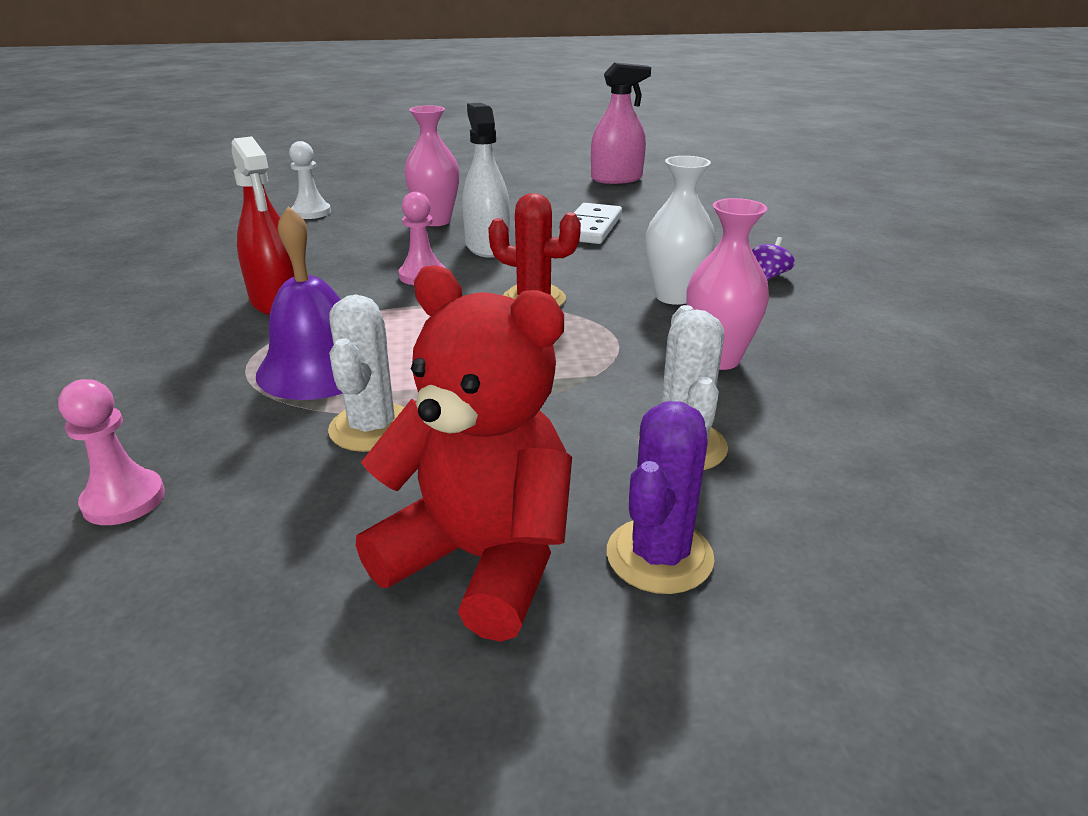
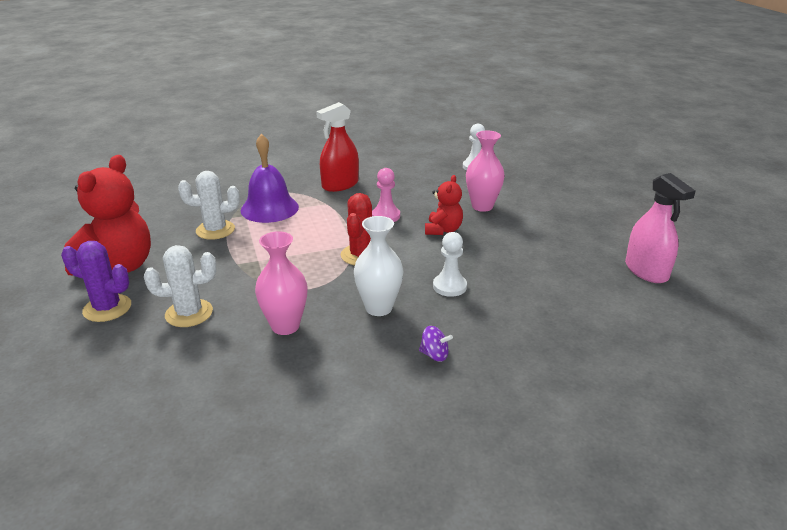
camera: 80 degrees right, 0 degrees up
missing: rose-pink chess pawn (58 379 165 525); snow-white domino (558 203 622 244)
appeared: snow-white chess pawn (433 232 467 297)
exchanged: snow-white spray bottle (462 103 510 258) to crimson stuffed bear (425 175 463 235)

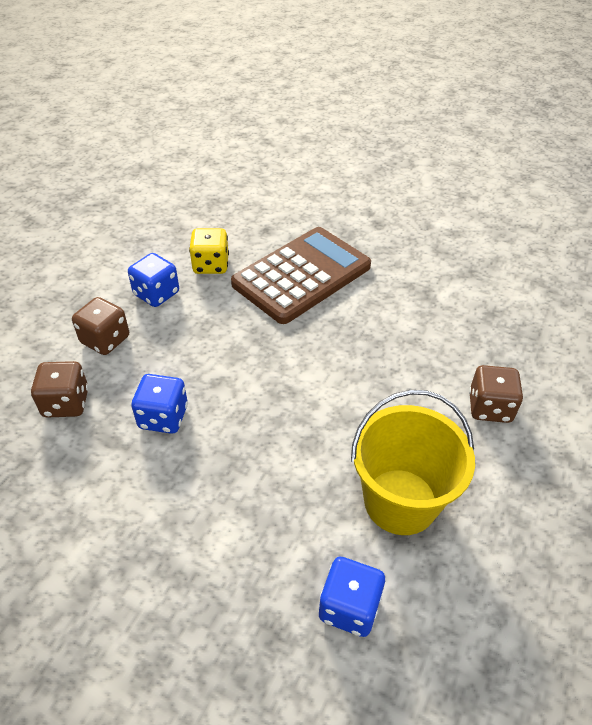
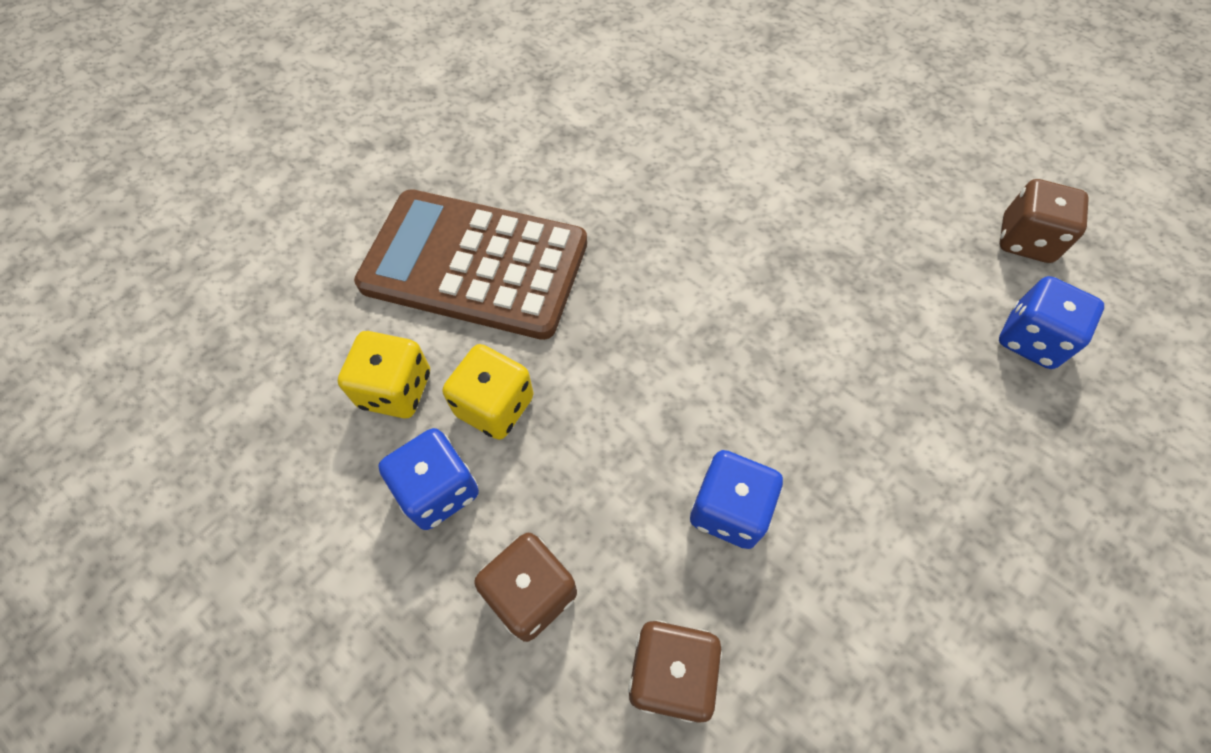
camera: 75 degrees left, 15 degrees up
missing: bright yellow bucket (351 390 475 535)
appeared: bright yellow die (443 344 534 440)
relocated: dark brown die (469 365 523 423) to (1000 179 1089 263)
spun: dark brown adding machine (231 227 371 324) = (354 189 587 340) 45 degrees counterclockwise

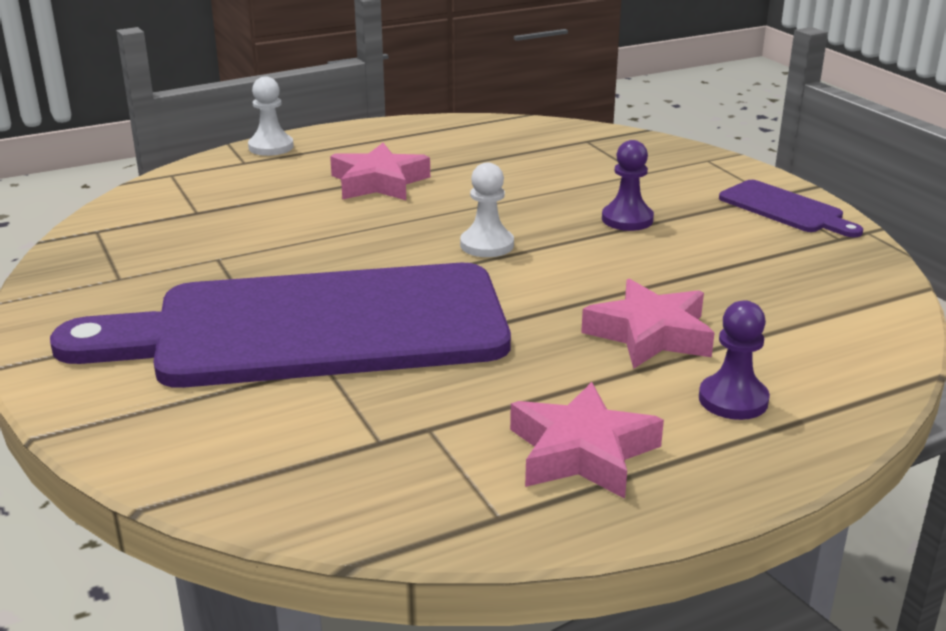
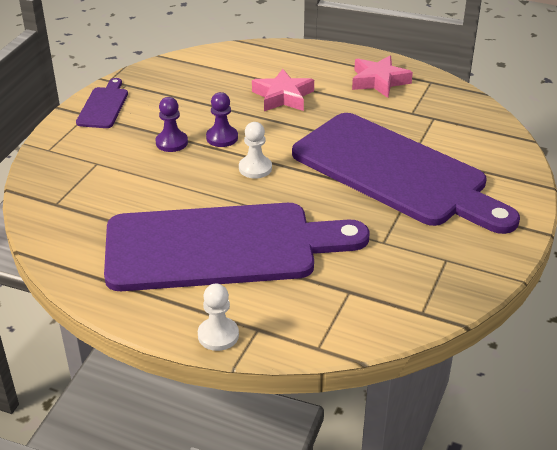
camera: 130 degrees left, 10 degrees up
relocated: purple chess pawn (699 300 770 420) to (206 92 238 147)
exchanged: rose-pink star shape (330 143 430 200) to purple chopping board (104 203 369 291)

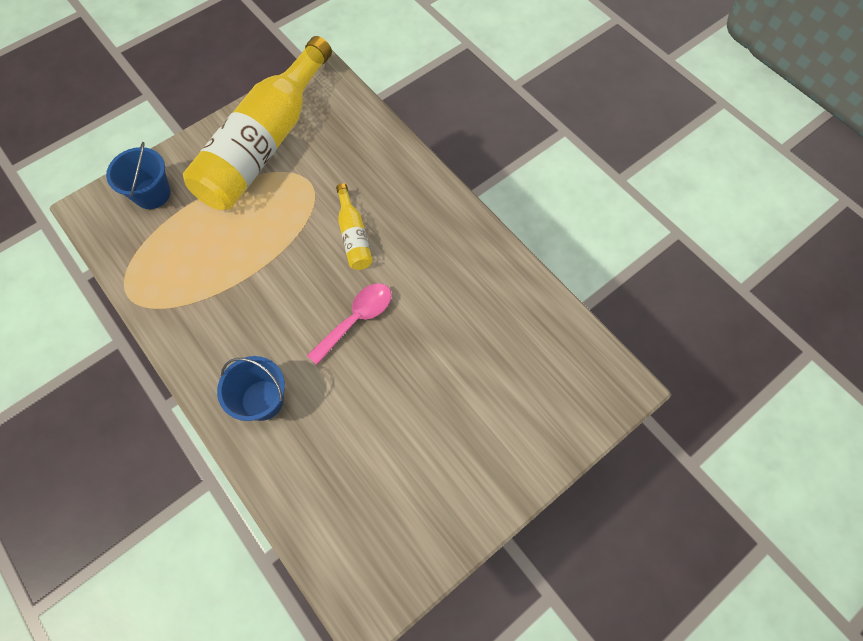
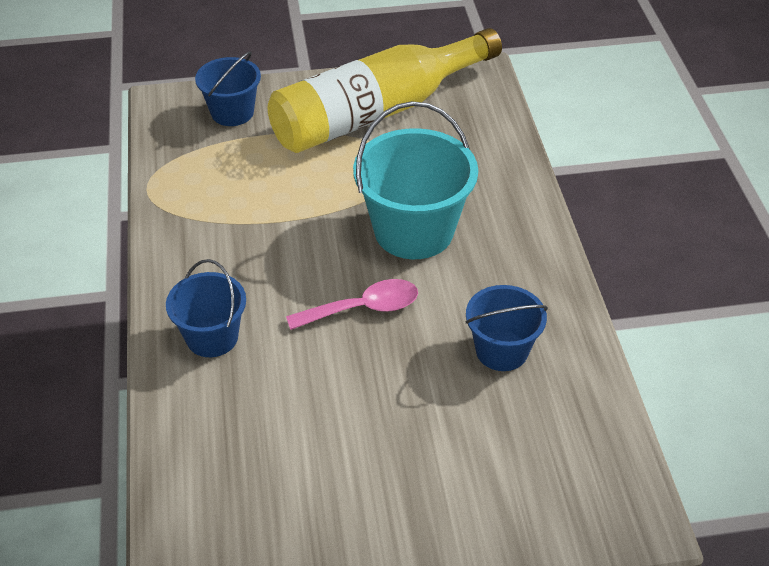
camera: 30 degrees right, 20 degrees down
appeared: blue bucket (466 285 548 371)
exchanged: bright yellow drink bottle (336 183 373 270) to teal bucket (353 101 478 259)

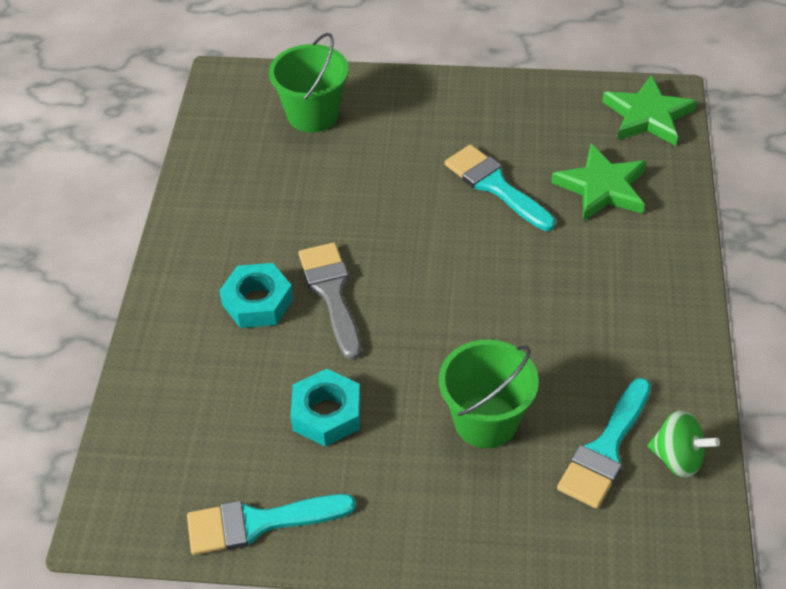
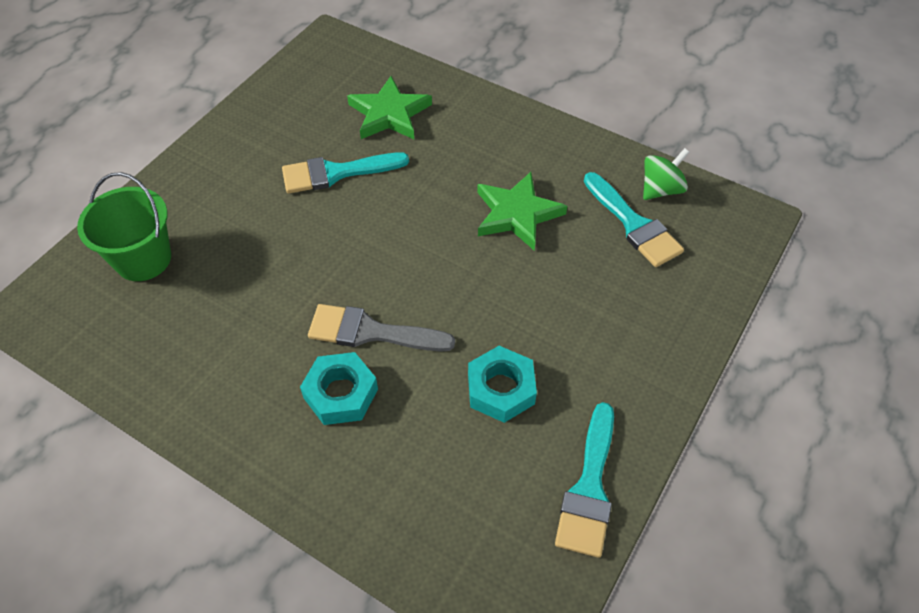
camera: 65 degrees left, 5 degrees up
missing: green bucket (439 340 539 448)
relocated: green star shape (602 75 697 146) to (477 172 567 250)

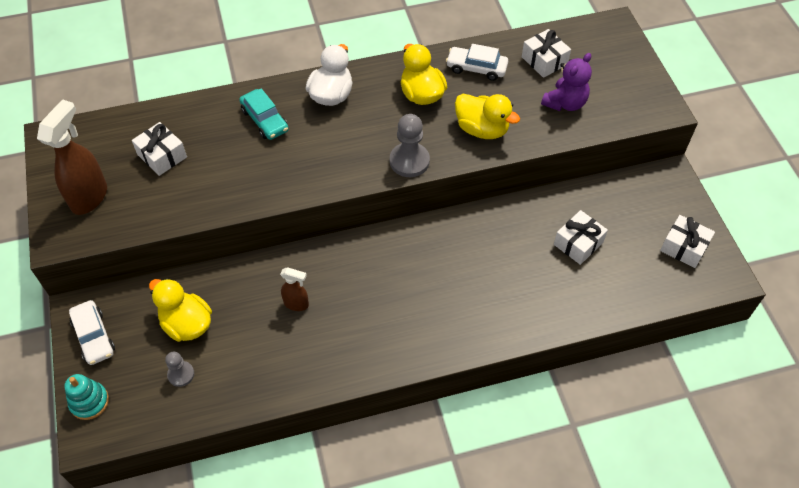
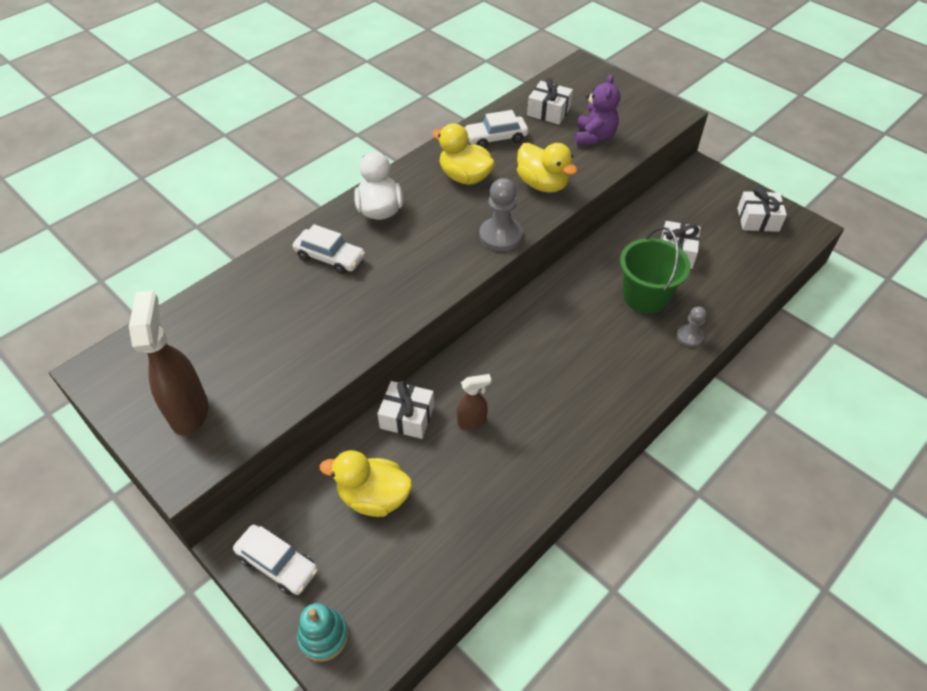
camera: 30 degrees left, 5 degrees down
appeared: green bucket (620 227 690 314)
relocated: snow-white gift (132 122 187 176) to (377 381 434 439); gray chess pawn (165 352 194 387) to (677 306 707 347)
colour: teal toy car (239 88 289 140) to snow-white toy car (293 224 365 274)
spun: bright yellow rubber duck (455 94 520 139) = (517 143 577 193) 45 degrees clockwise

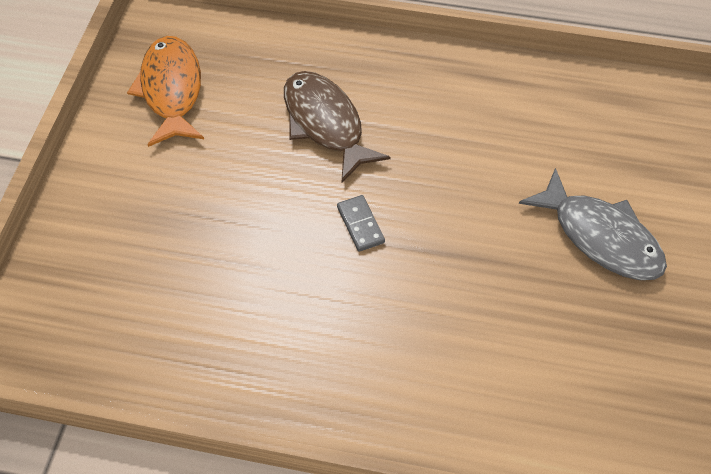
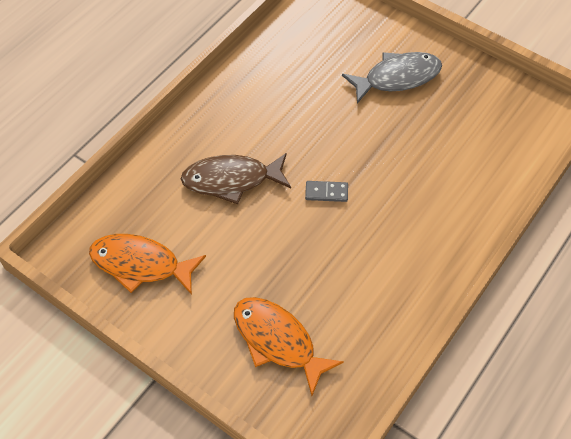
camera: 65 degrees left, 0 degrees up
appeared: orange toy fish (234 297 344 396)

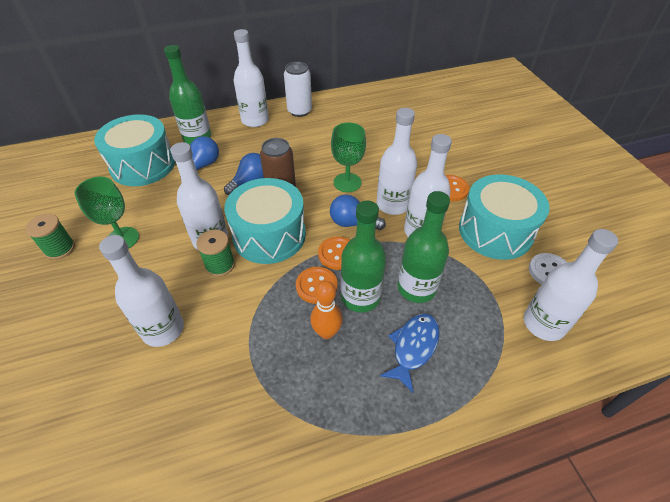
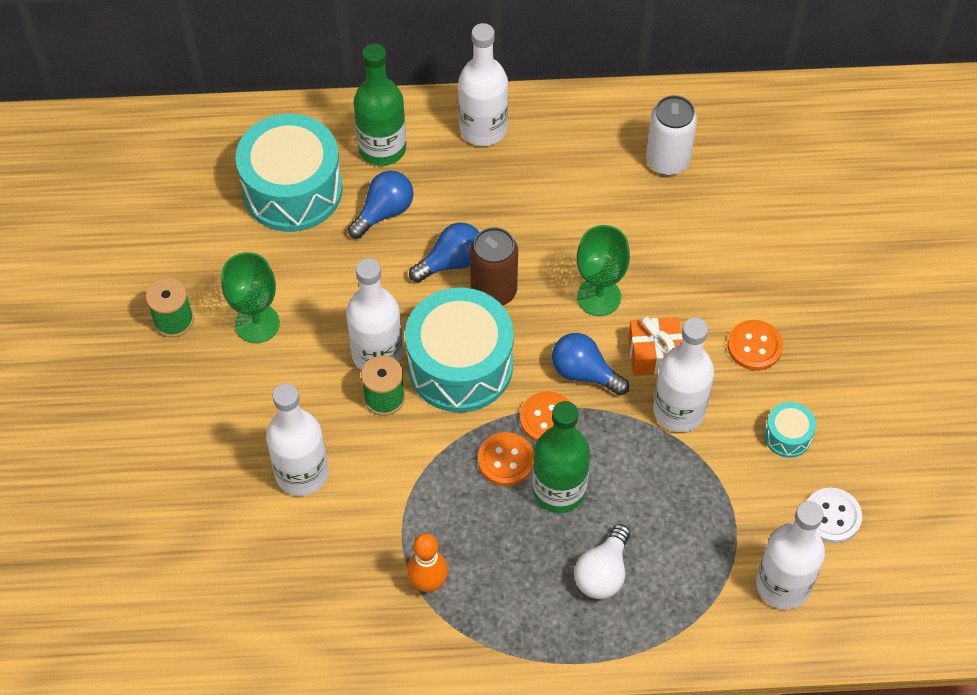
camera: 15 degrees right, 10 degrees up
missing: green drink bottle (397 191 450 303)
relocated: snow-white soda can (284 62 312 117) to (646 95 697 175); orange tenpin (310 281 343 339) to (407 533 448 593)
exchanged: snow-white drink bottle (376 108 417 215) to orange gift (628 316 682 375); blue toy fish (380 313 440 393) to snow-white light bulb (574 524 630 599)
size: teal toy drum (459 174 550 260) = (764 402 816 458) x0.44

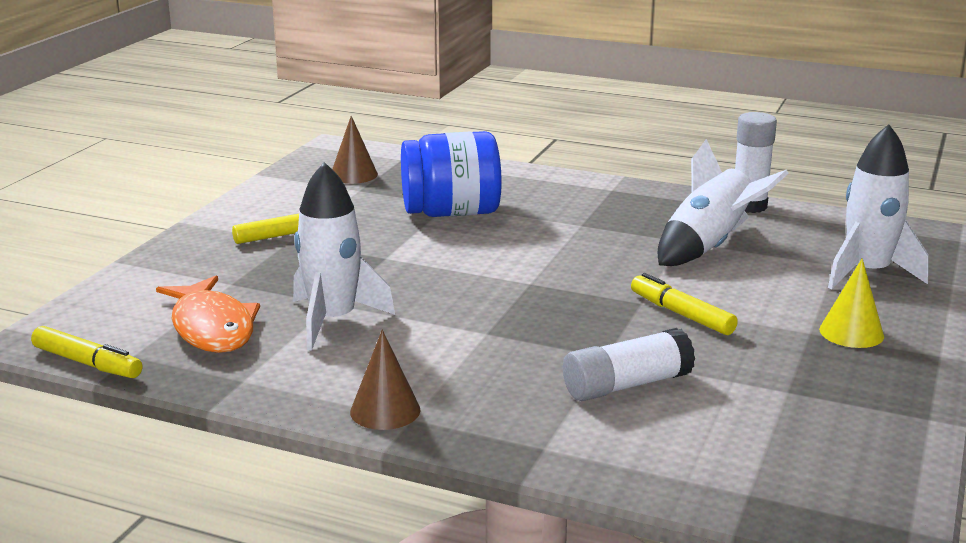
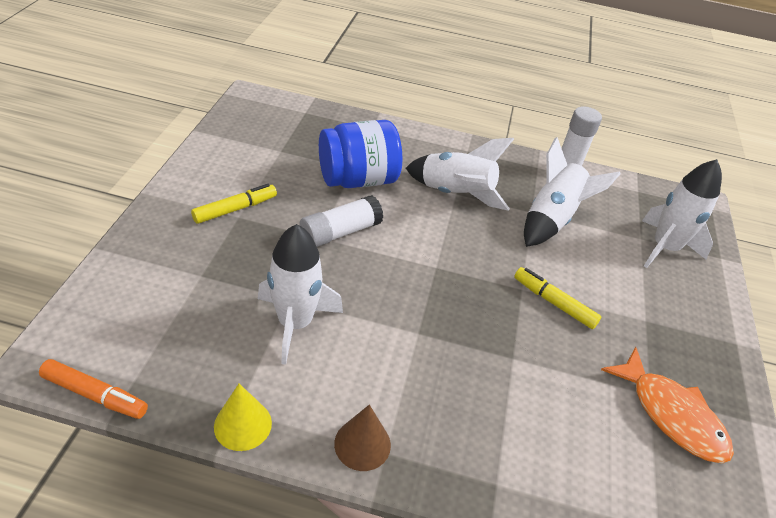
camera: 15 degrees left, 20 degrees up
missing: dark brown cone (332 116 378 184)
appeared: snow-white toy rocket (406 138 514 211)
relocated: orange toy fish (156 276 260 353) to (601 347 734 463); snow-white glue (563 328 695 401) to (299 195 383 247); bright yellow cone (819 258 884 348) to (214 384 272 451)
colour: bright yellow felt pen (31 326 142 378) to orange felt pen (39 359 148 419)

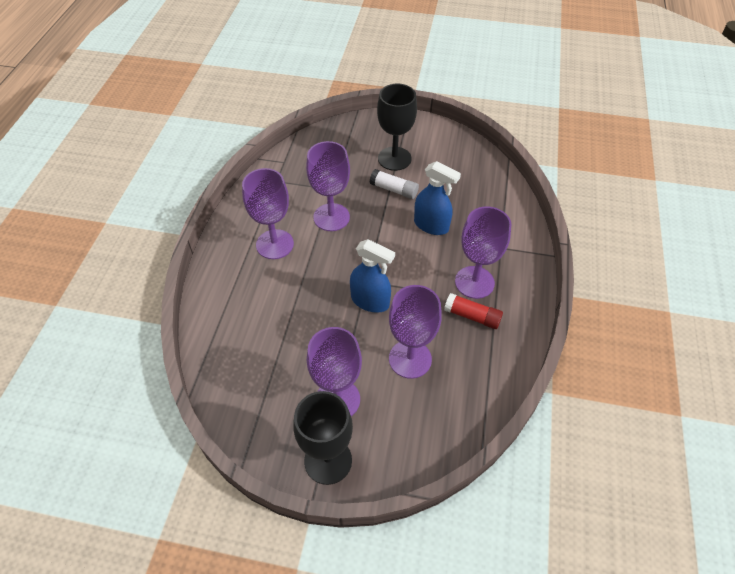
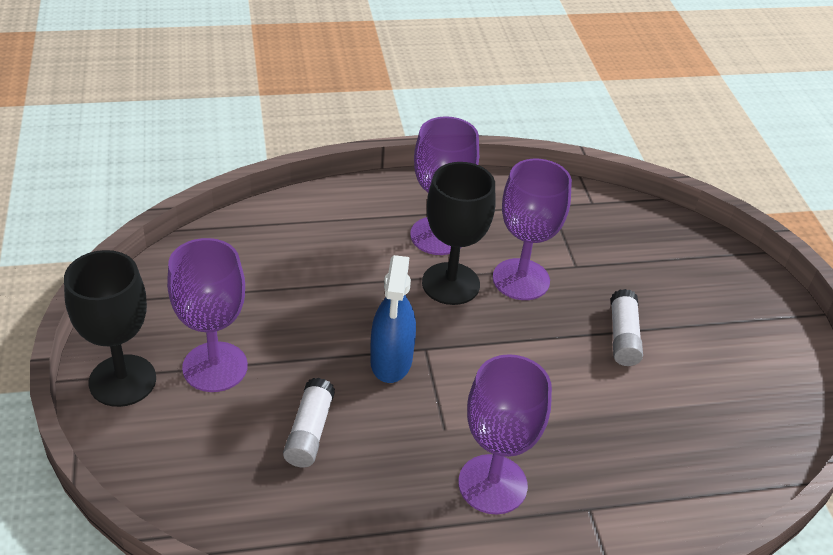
camera: 65 degrees right, 10 degrees down
missing: blue spray bottle (414 161 461 235); crimson glue (444 293 503 329)
relocated: black goblet (377 84 417 171) to (422 162 495 305)
exchanged: purple goblet (389 285 442 379) to snow-white glue (283 378 335 467)

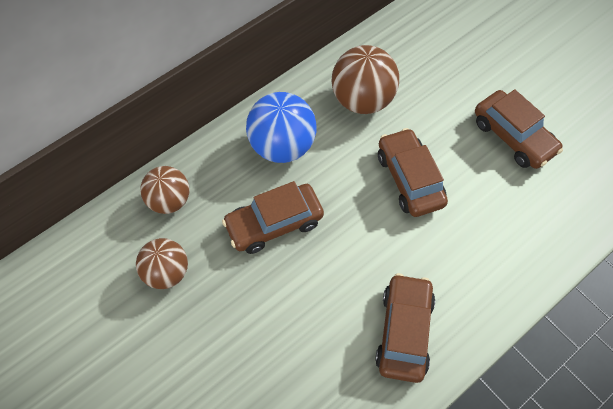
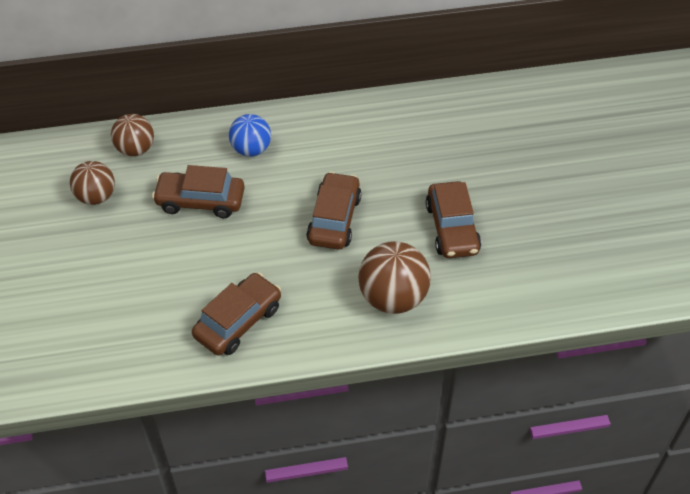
camera: 30 degrees right, 10 degrees down
relocated: dark brown sphere (332 45 399 114) to (358 241 431 314)
size: blue sphere (246 92 317 163) = (229 114 271 157) x0.66

